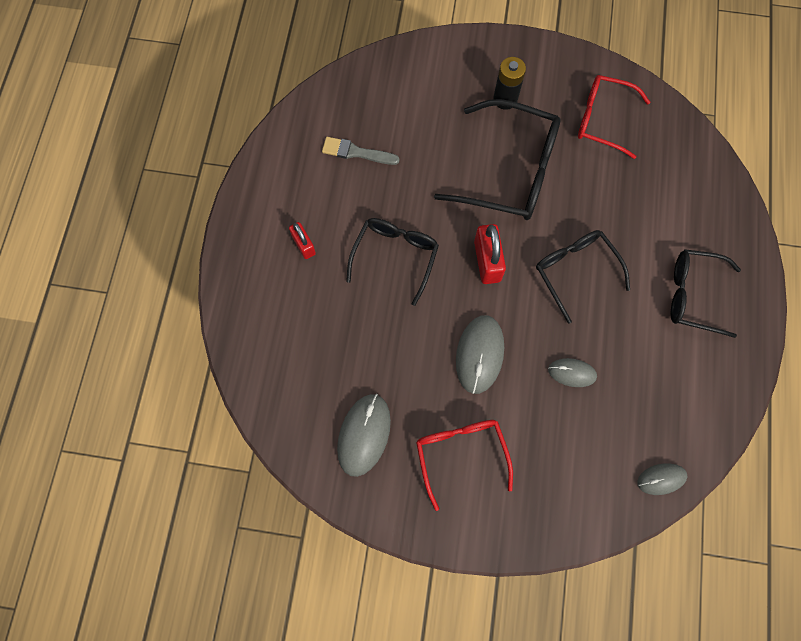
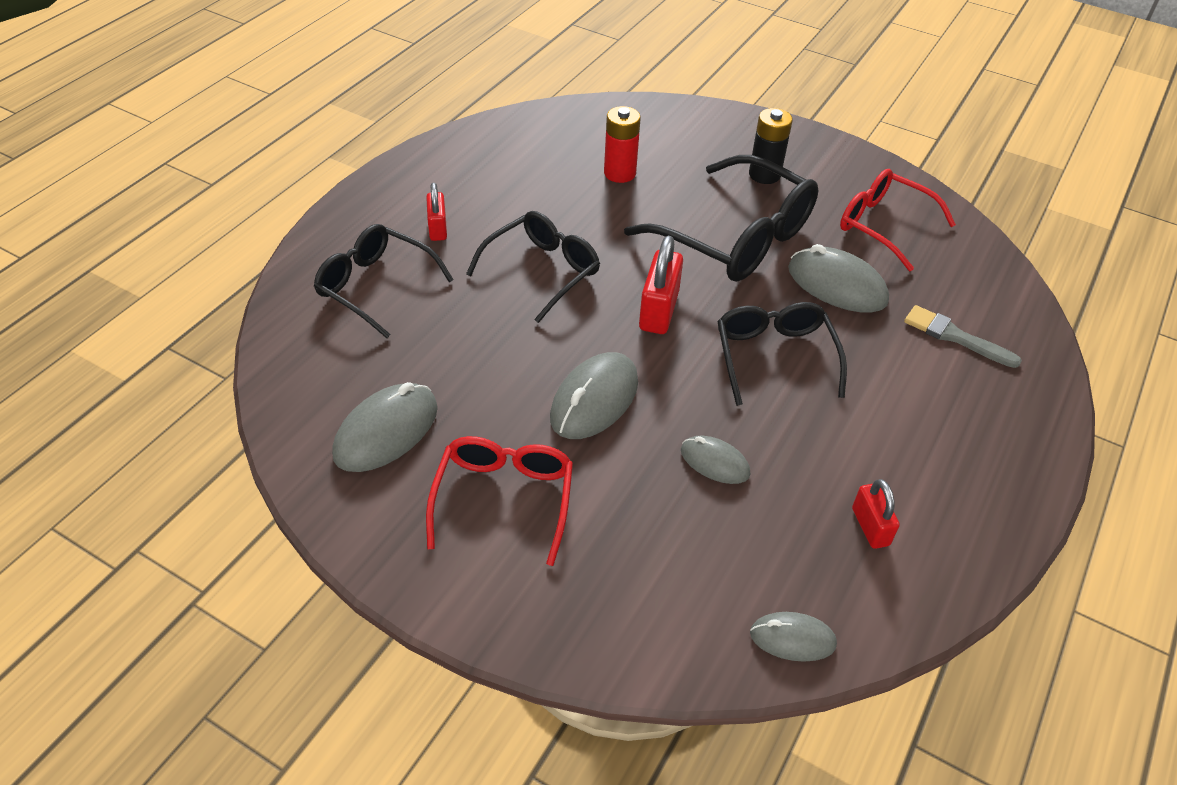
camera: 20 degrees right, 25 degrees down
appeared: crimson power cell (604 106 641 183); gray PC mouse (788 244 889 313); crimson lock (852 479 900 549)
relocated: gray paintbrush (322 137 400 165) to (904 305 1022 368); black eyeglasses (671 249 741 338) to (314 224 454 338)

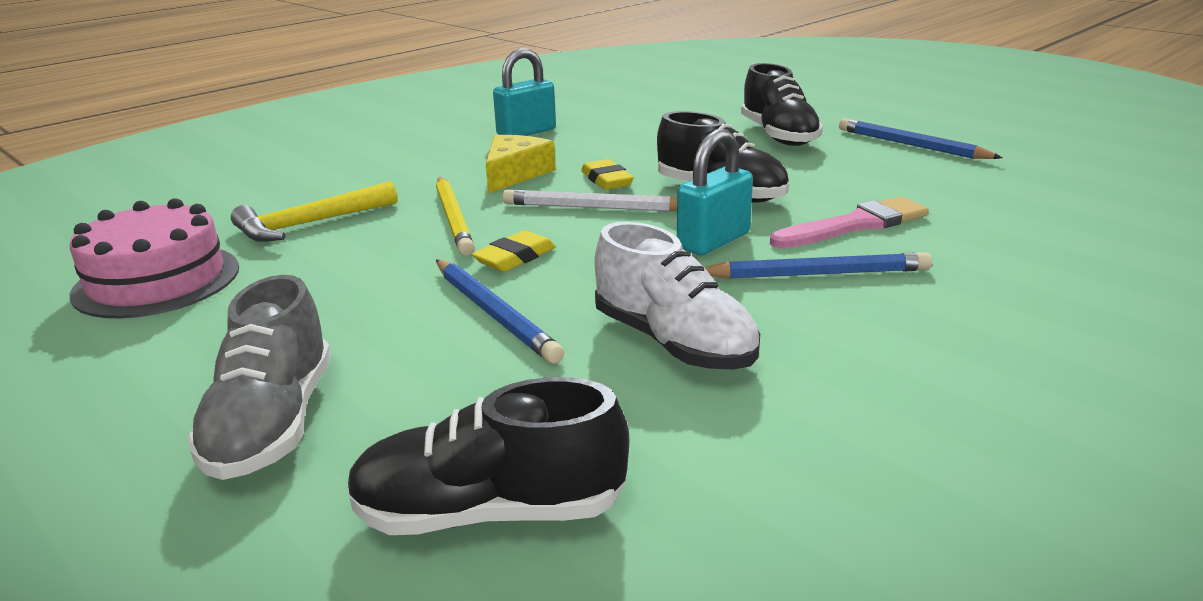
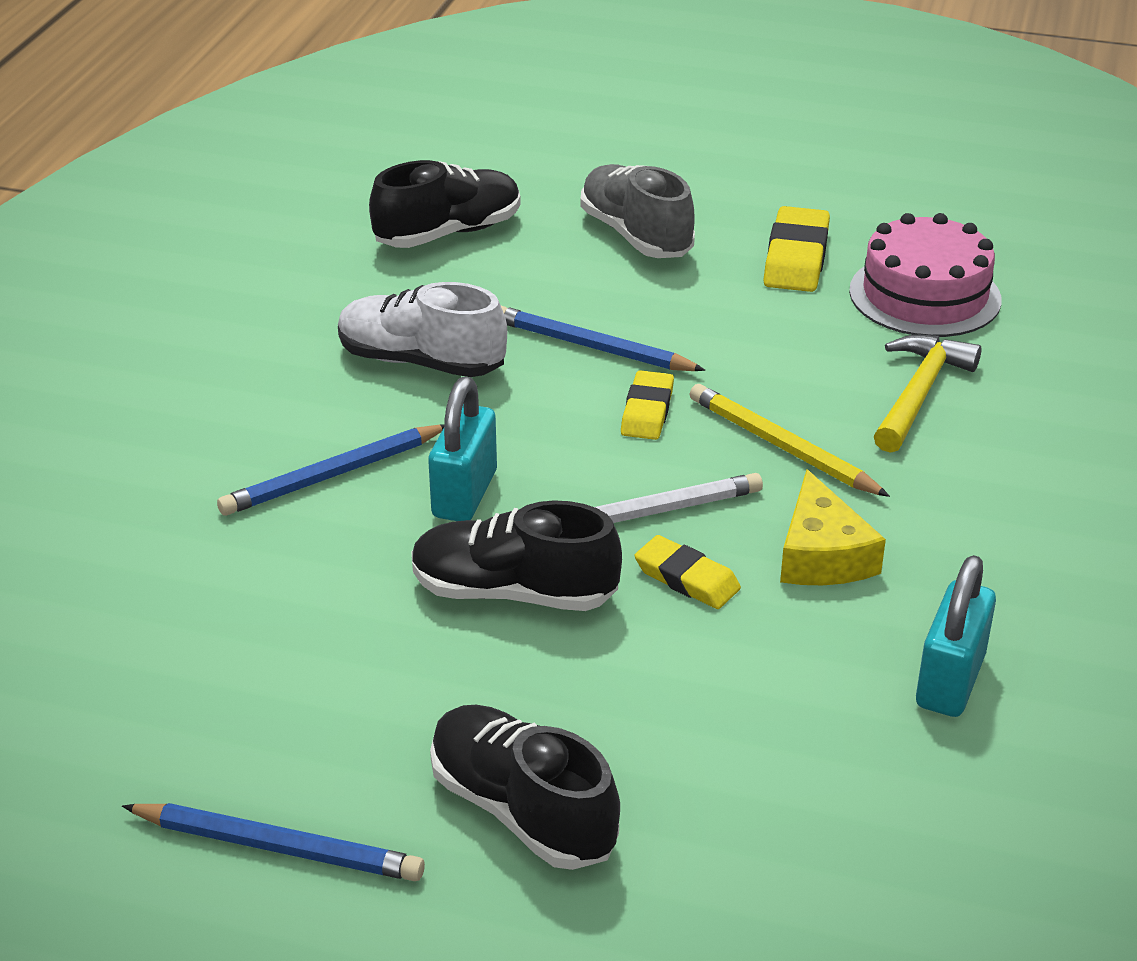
camera: 150 degrees right, 10 degrees up
missing: rose-pink paintbrush (770 197 929 248)
appeared: bright yellow eraser (763 206 830 292)

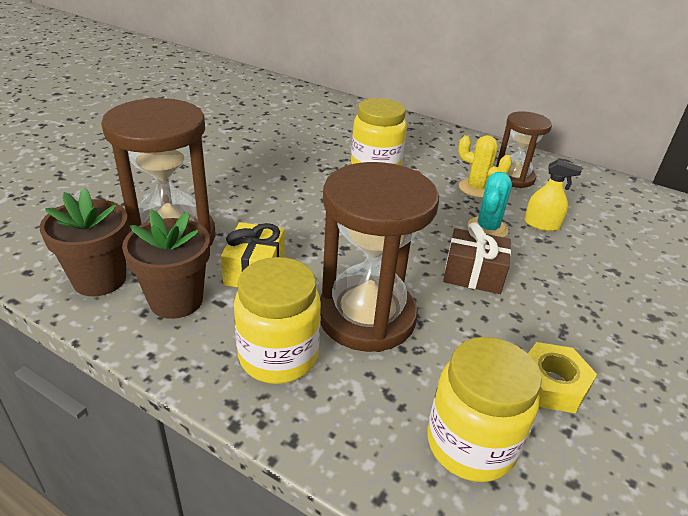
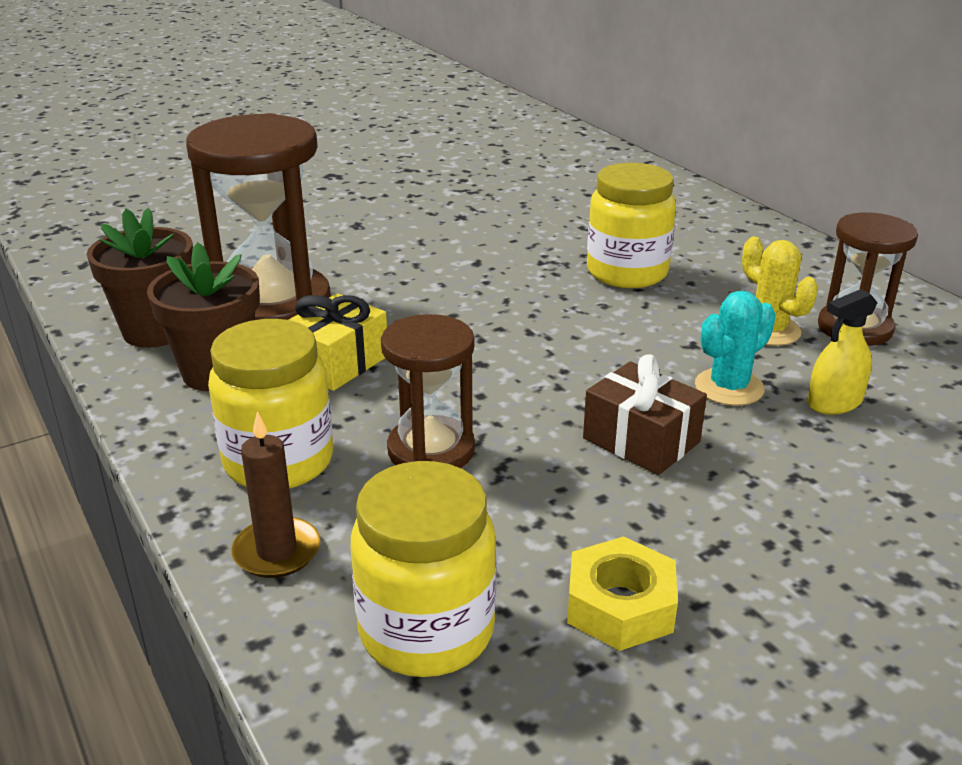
camera: 30 degrees right, 5 degrees down
appeared: dark brown wax candle (231 411 321 578)
spun: bright yellow spray bottle (524 160 582 231) = (807 289 877 415) 105 degrees clockwise
size: dark brown hourglass (320 162 439 352) = (381 314 475 468) x0.60

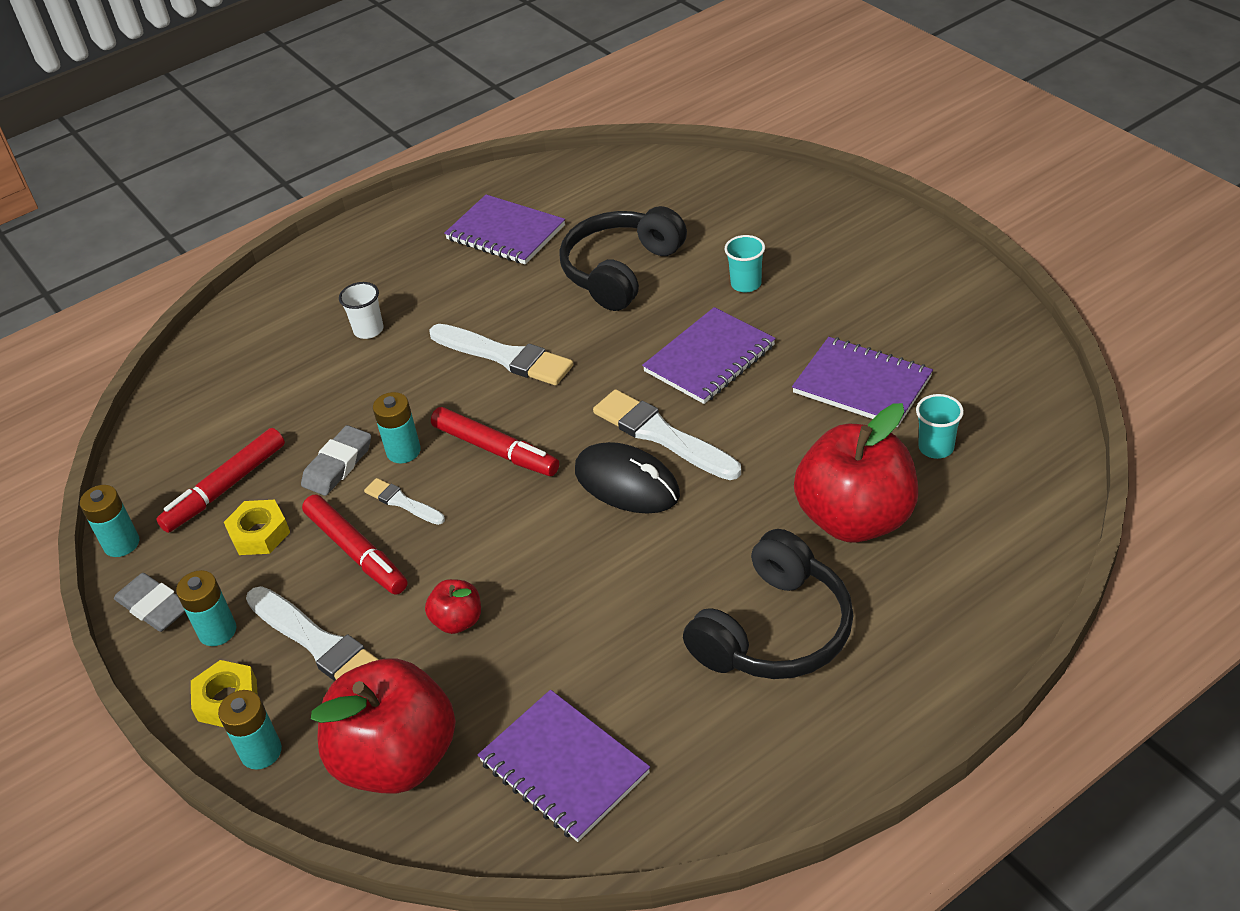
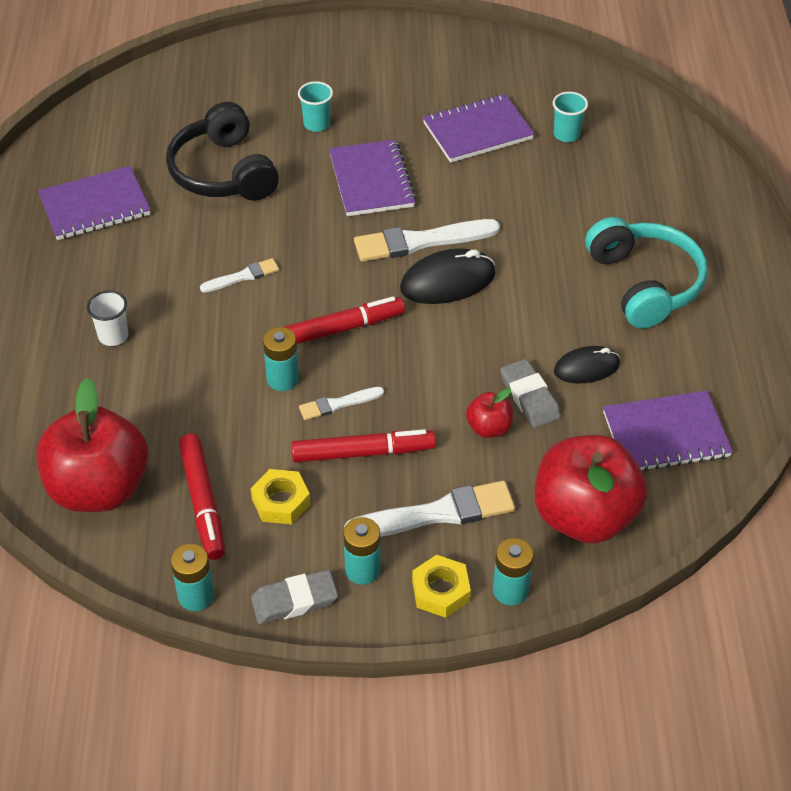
camera: 60 degrees left, 5 degrees up
appeared: black PC mouse (554 346 620 383)
relocated: gray eraser (301 425 371 496) to (500 359 561 428); crimson apple (794 403 918 543) to (37 378 149 512)
colour: black over-ear headphones (683 529 854 679) to teal over-ear headphones (585 217 708 329)
size: snow-white paintbrush (429 324 573 385) = (200 258 279 292) x0.54

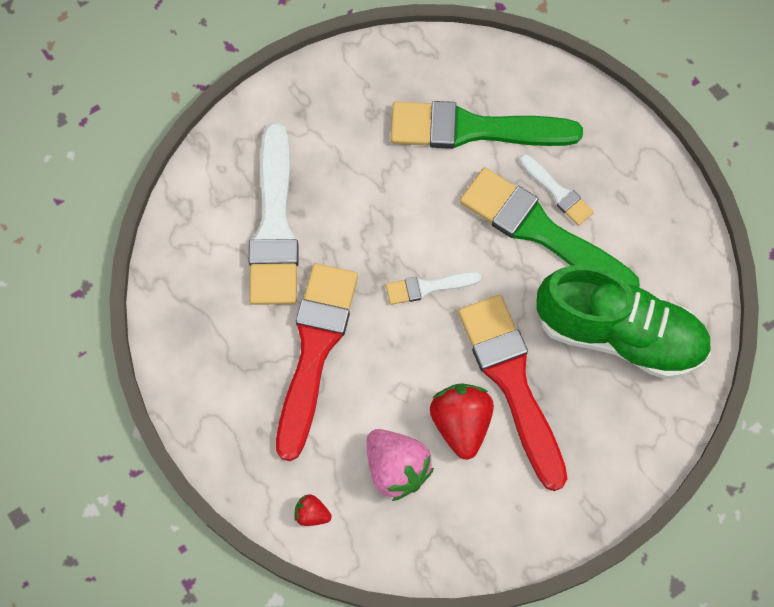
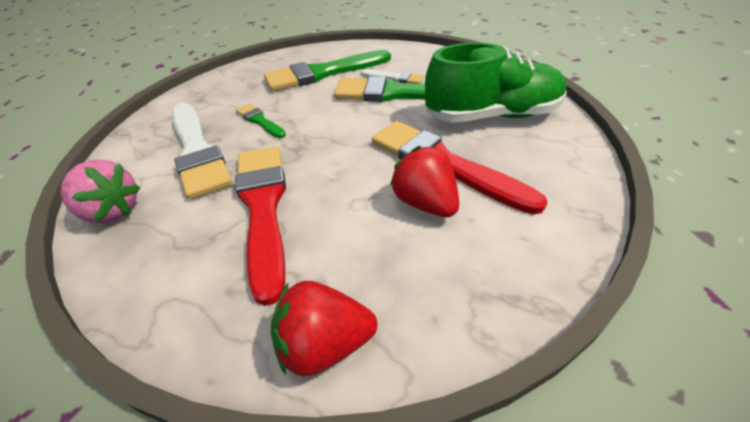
camera: 25 degrees left, 25 degrees down
missing: snow-white paintbrush (386 271 481 305)
appeared: green paintbrush (236 104 286 138)
relocated: rose-pink strawberry (366 429 434 501) to (61 159 140 223)
size: crimson strawberry (294 494 332 526) = (271 281 377 377) x2.03

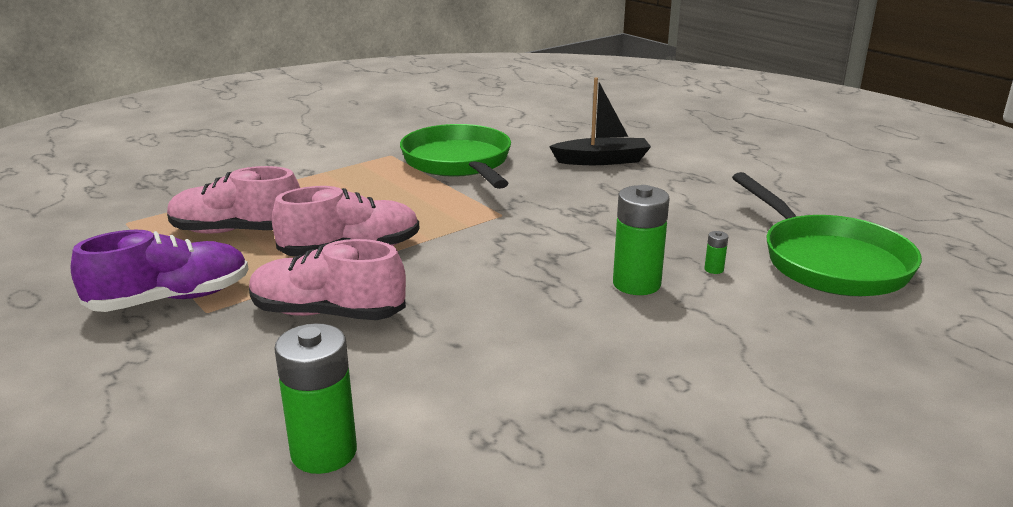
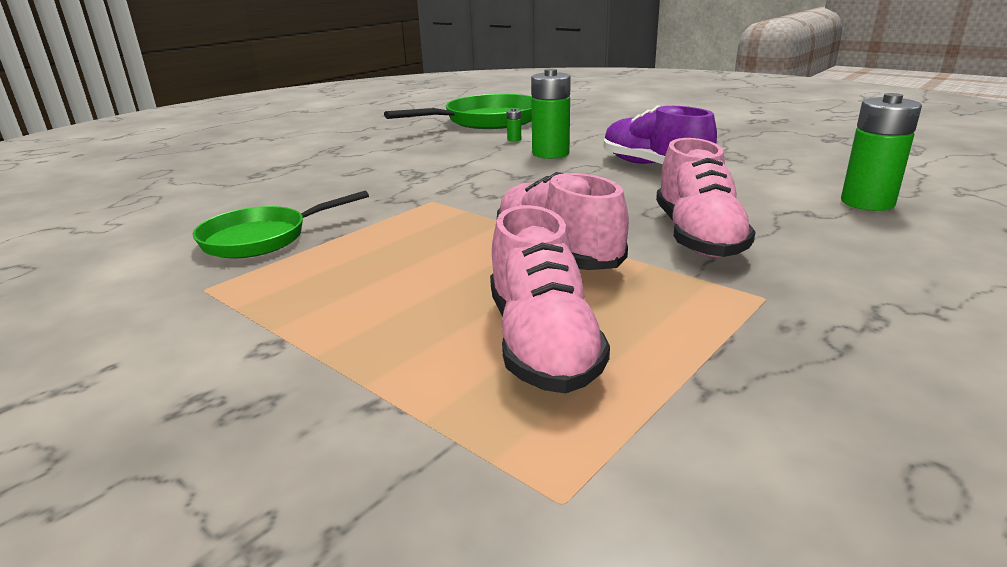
camera: 100 degrees left, 0 degrees up
missing: black sailboat (549 77 651 165)
relocated: purple sneaker (71 230 249 312) to (604 105 717 164)
size: green skillet (400 124 511 189) = (193 190 369 258) x0.64

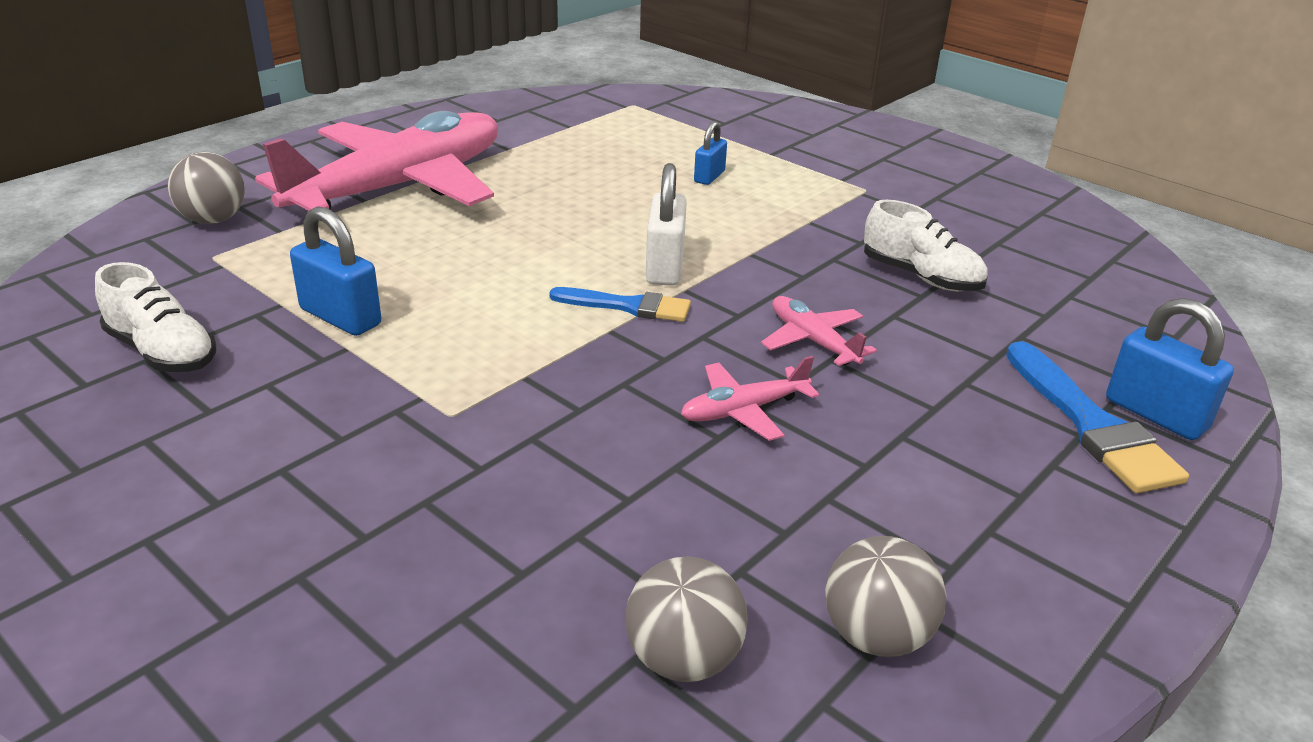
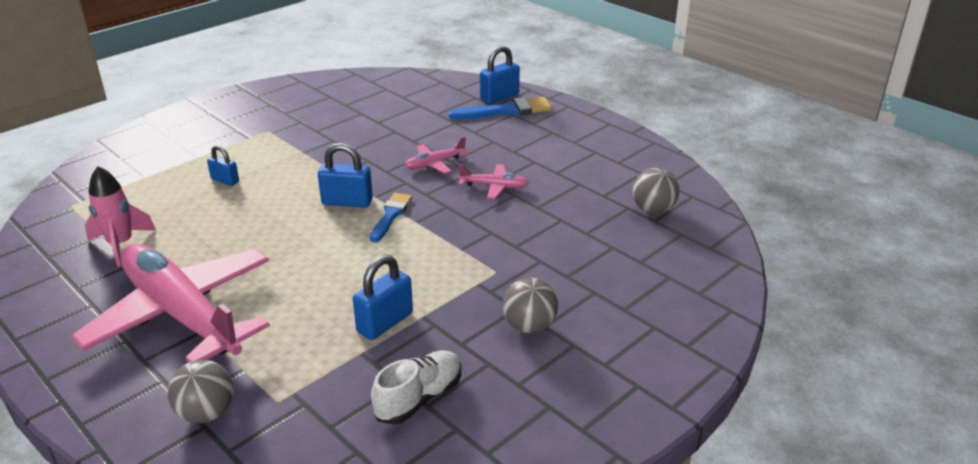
camera: 85 degrees left, 0 degrees up
missing: snow-white sneaker (864 200 988 291)
appeared: rose-pink toy rocket (85 166 156 267)
relocated: gray sphere (825 536 946 657) to (502 278 558 333)
colour: snow-white lock (646 163 687 286) to blue lock (318 143 373 208)
spun: rose-pink plane (681 356 819 441) = (458 164 529 199) 60 degrees counterclockwise

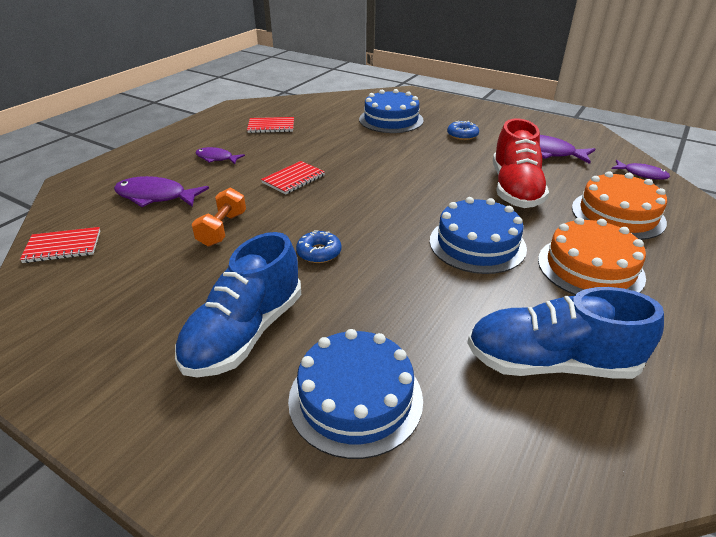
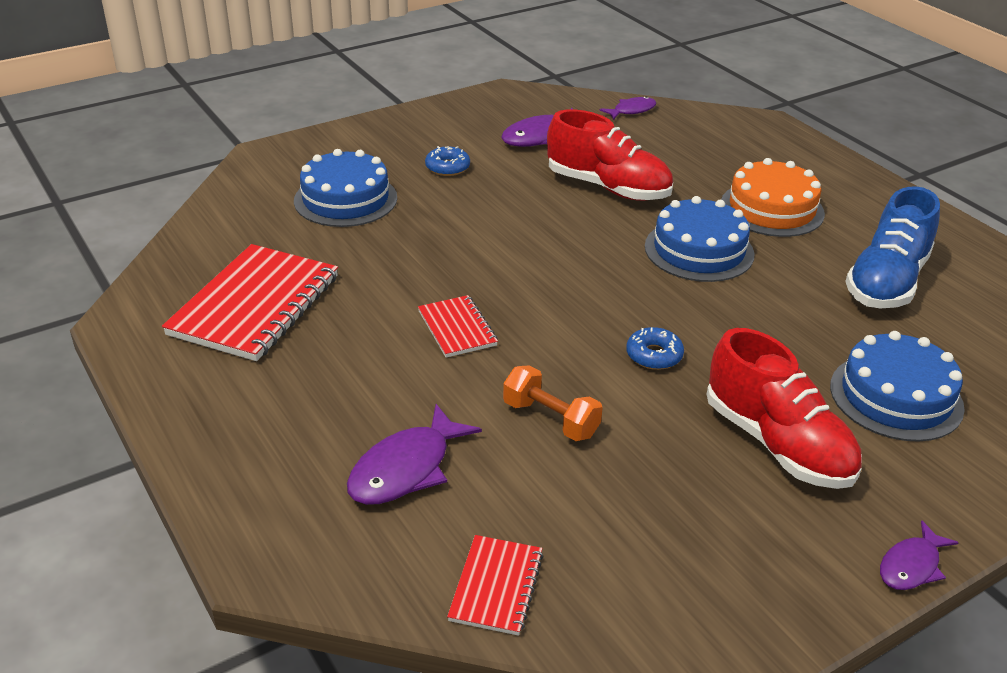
camera: 65 degrees left, 0 degrees up
missing: orange gateau (572 171 667 240)
relocated: purple toy fish (196 147 245 164) to (880 520 959 590)
colour: blue sneaker (175 232 301 377) to crimson sneaker (707 328 862 489)
size: crimson notepad (247 117 294 133) = (162 244 338 361) x1.95

